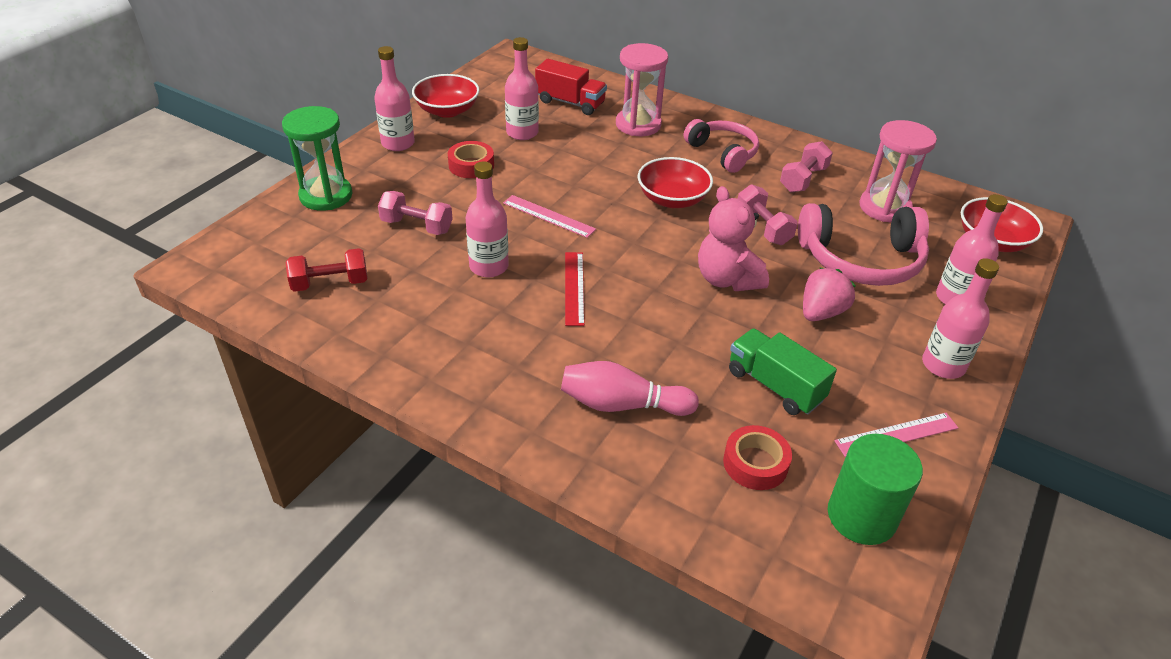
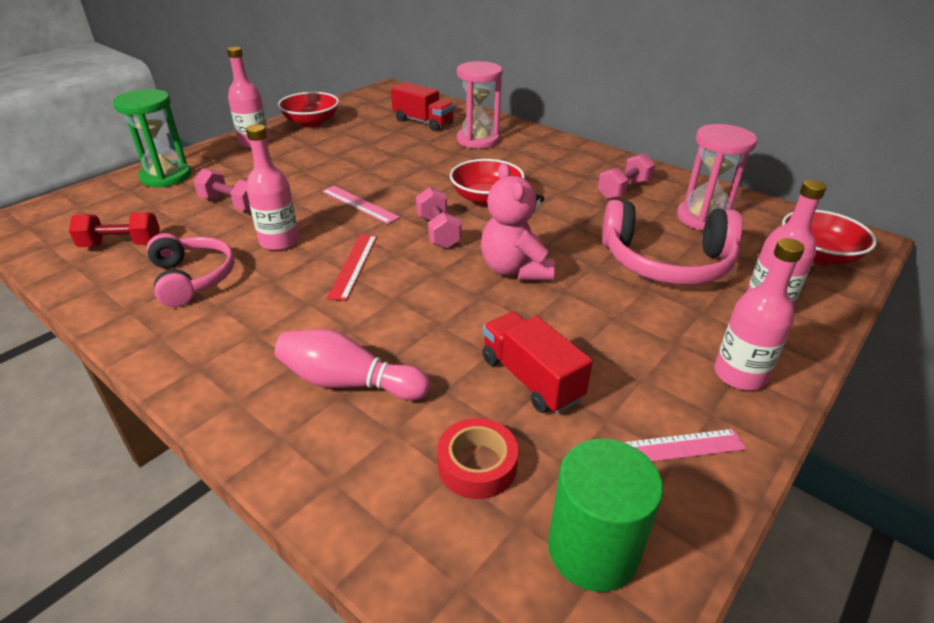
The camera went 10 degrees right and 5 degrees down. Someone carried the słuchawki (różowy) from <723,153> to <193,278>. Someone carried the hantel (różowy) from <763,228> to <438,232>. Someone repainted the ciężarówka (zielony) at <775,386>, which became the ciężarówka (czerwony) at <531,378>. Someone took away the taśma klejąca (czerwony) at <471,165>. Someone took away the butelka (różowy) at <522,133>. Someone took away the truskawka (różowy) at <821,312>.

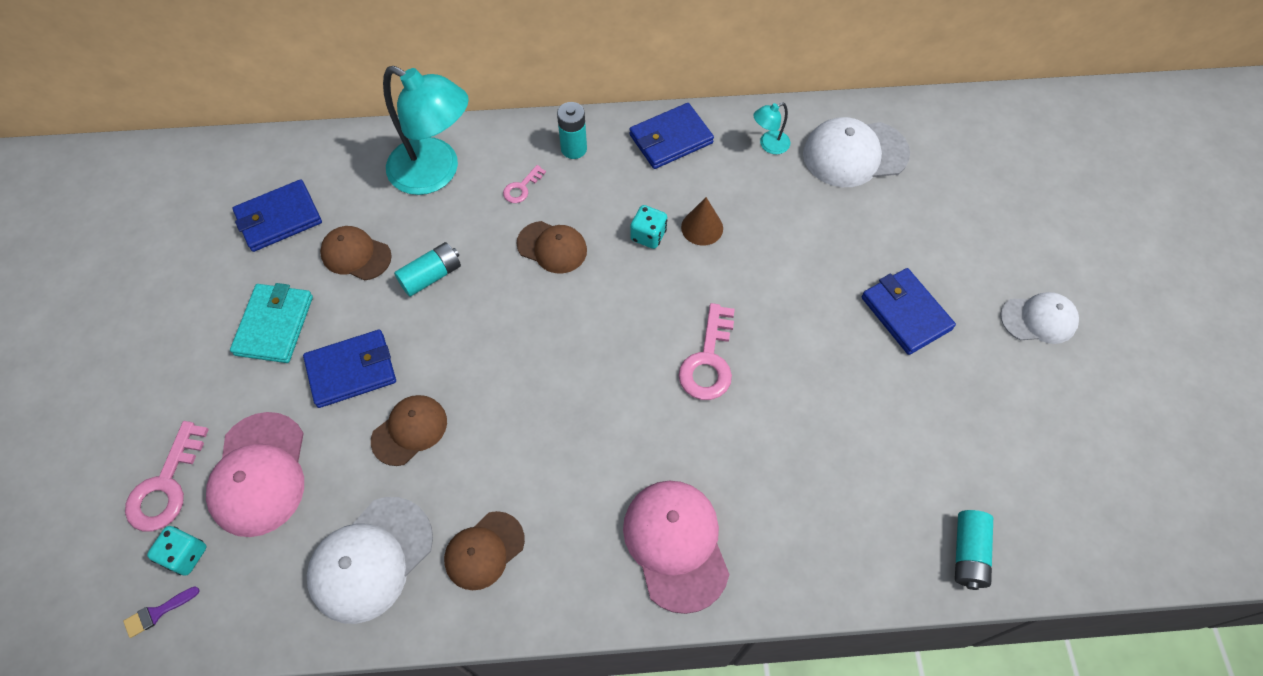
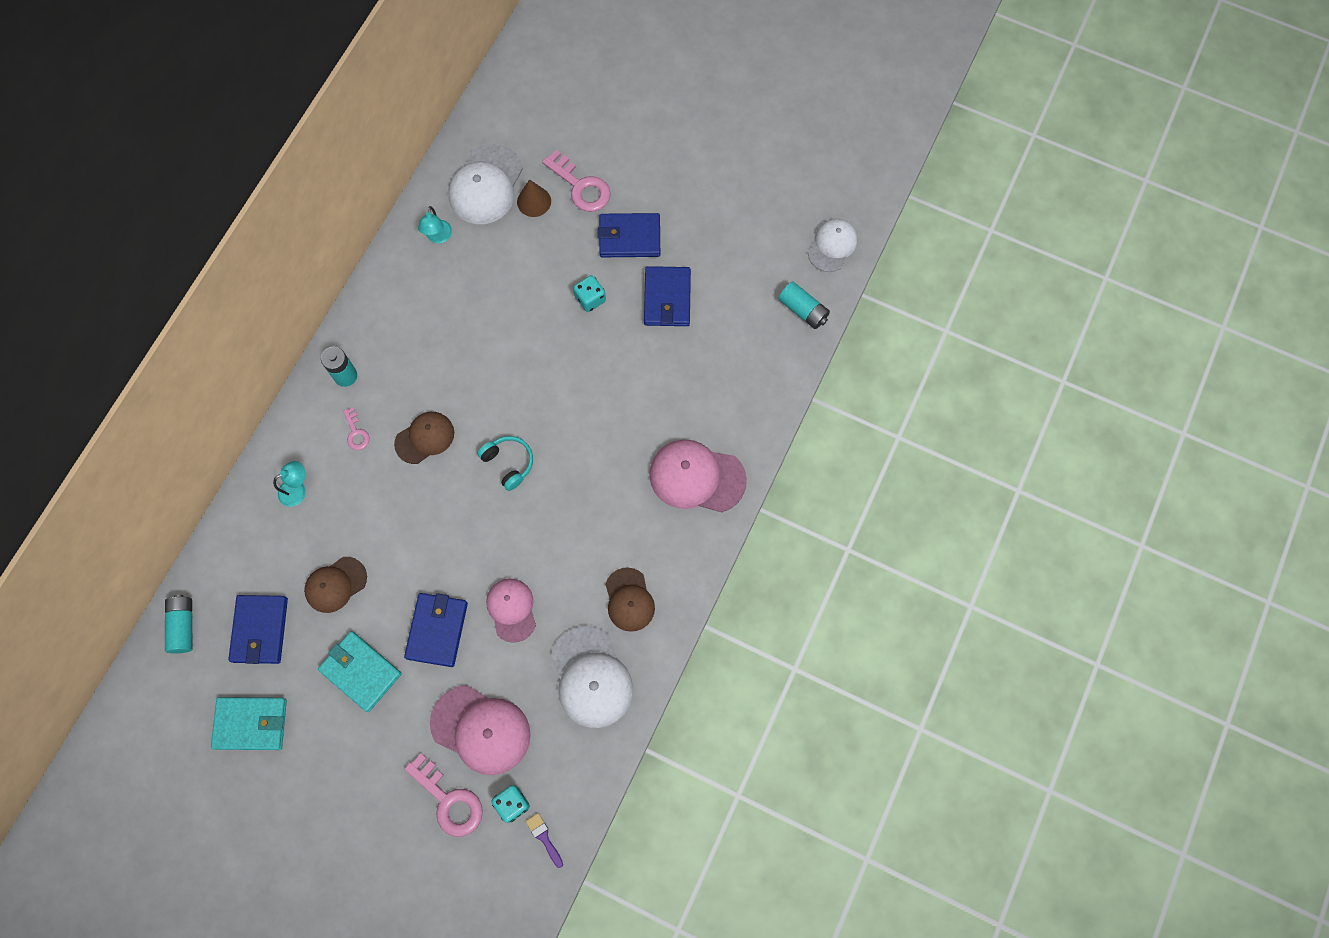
The camera went 60 degrees left and 10 degrees up. Someone carried the bateria (turkusowy) from <431,276> to <183,626>. Someone put down the portfel (turkusowy) at <251,723>. Someone scaled the lampka (turkusowy) at <435,173> by 0.43. Someone put down the słuchawki (turkusowy) at <508,463>. Someone repainted the czapka (brązowy) at <409,430>, which became the czapka (różowy) at <511,609>. Someone carried the stożek (brązowy) from <702,227> to <534,201>. Someone rotated the pędzel (fioletowy) at <157,612> by 150 degrees clockwise. Someone carried the klucz (różowy) from <708,360> to <581,186>. Someone carried the kostka do gry (turkusowy) from <648,235> to <590,299>. Someone carried the portfel (niebieski) from <670,139> to <667,298>. Someone carried the czapka (biały) from <1039,319> to <832,246>.

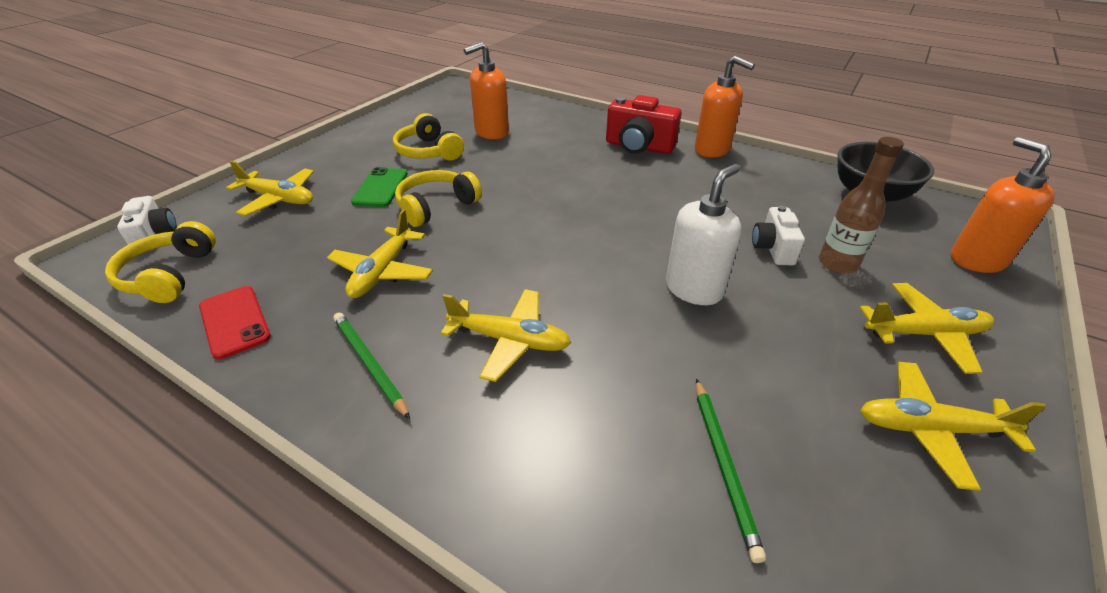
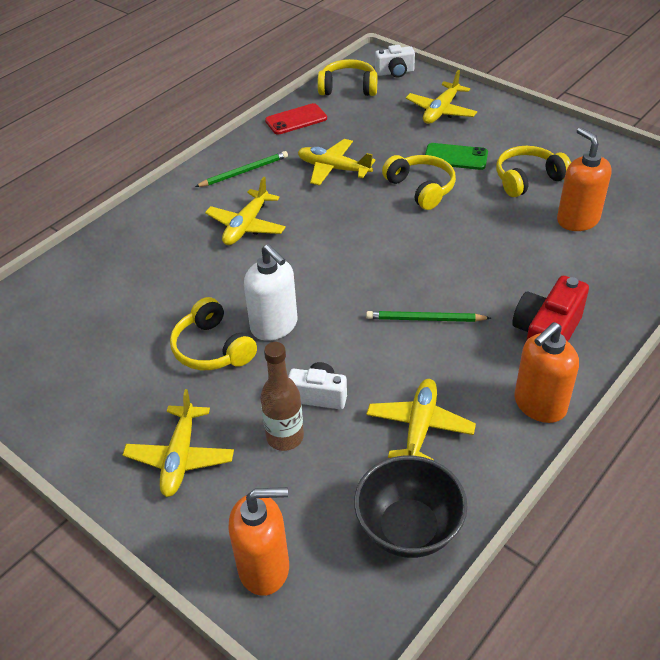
The camera went 100 degrees right and 5 degrees up. Someone put down the słuchawki (żółty) at <212,348>. Someone carried the ołówek (zielony) from <724,465> to <425,319>. Someone carried the samolot (żółty) from <930,429> to <419,427>.

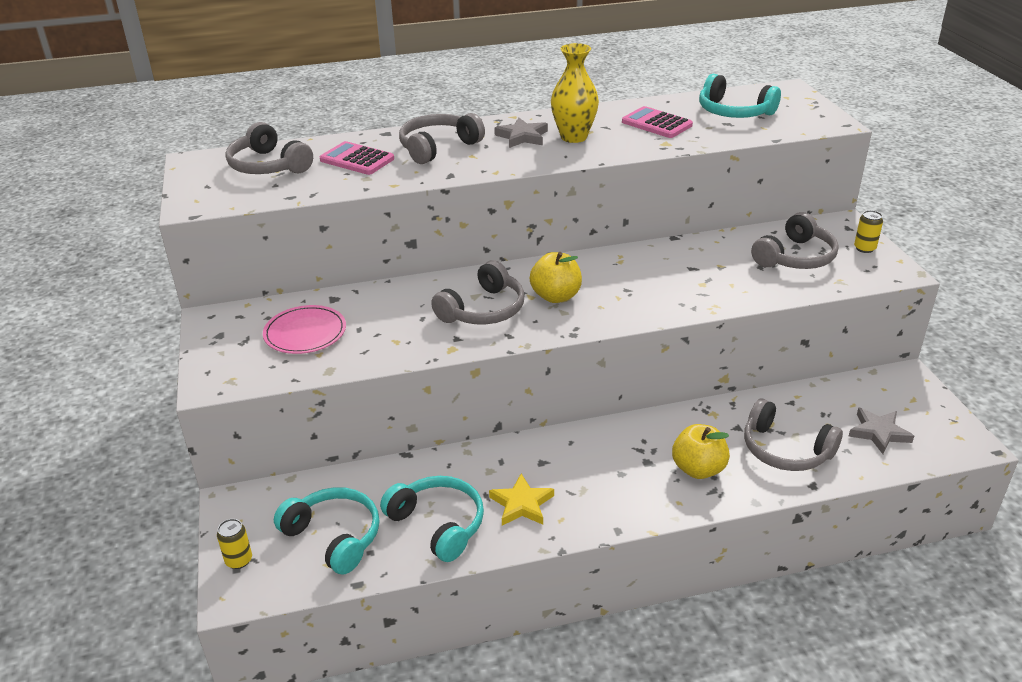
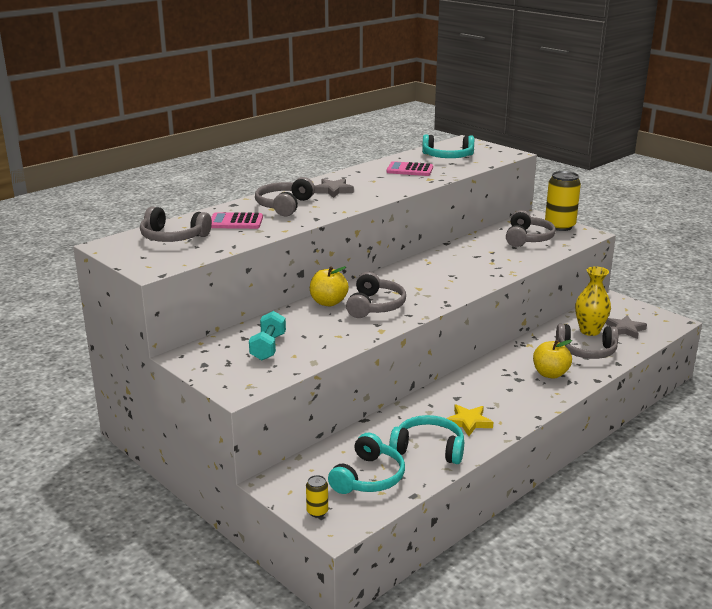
The camera went 30 degrees left and 10 degrees down. Someone swapped the talerz (różowy) at <305,333> for the hantel (turkusowy) at <268,347>. Someone carried the jabłko (żółty) from <556,296> to <328,302>. Someone rotated the słuchawki (turkusowy) at <334,537> by 105 degrees clockwise. Someone scaled the puszka (żółty) at <864,248> by 2.12. Someone carried the wazon (żółty) from <573,137> to <589,331>.

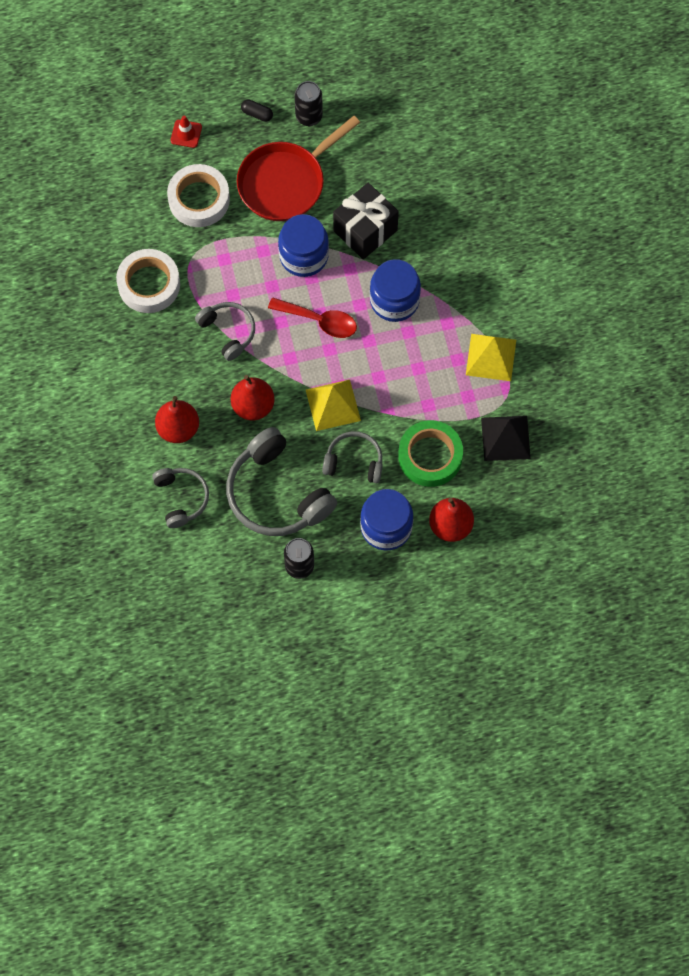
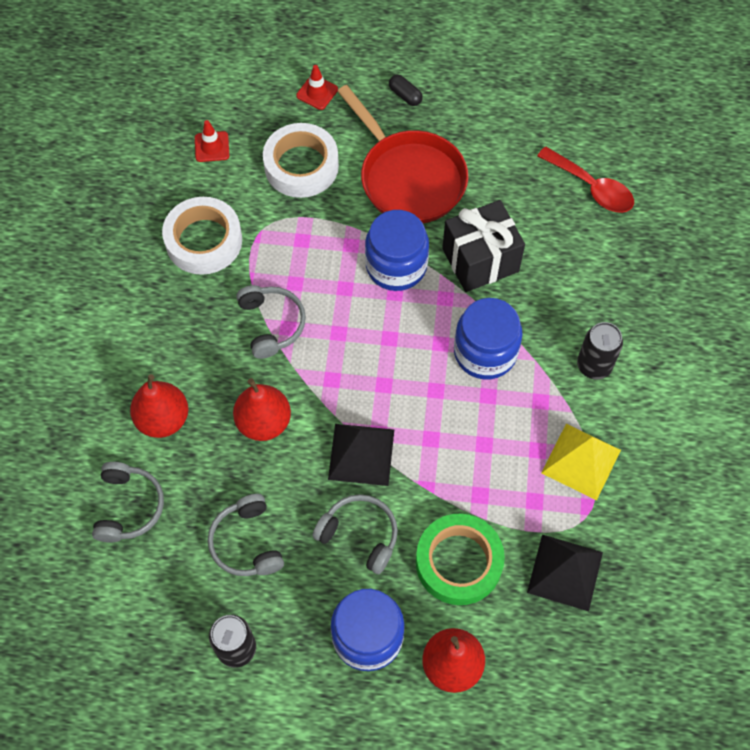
The camera went 20 degrees right and 5 degrees down. Someone put down the pachołek (czerwony) at <212,147>. Someone scaled the słuchawki (szary) at <276,494> by 0.56. Someone repainted the piramida (żółty) at <333,405>, which became the piramida (czarny) at <361,454>. Someone rotated the patelnia (czerwony) at <286,182> by 105 degrees counterclockwise. Someone carried the łyżka (czerwony) from <319,321> to <592,187>. Someone carried the puszka (czarny) from <309,116> to <594,365>.

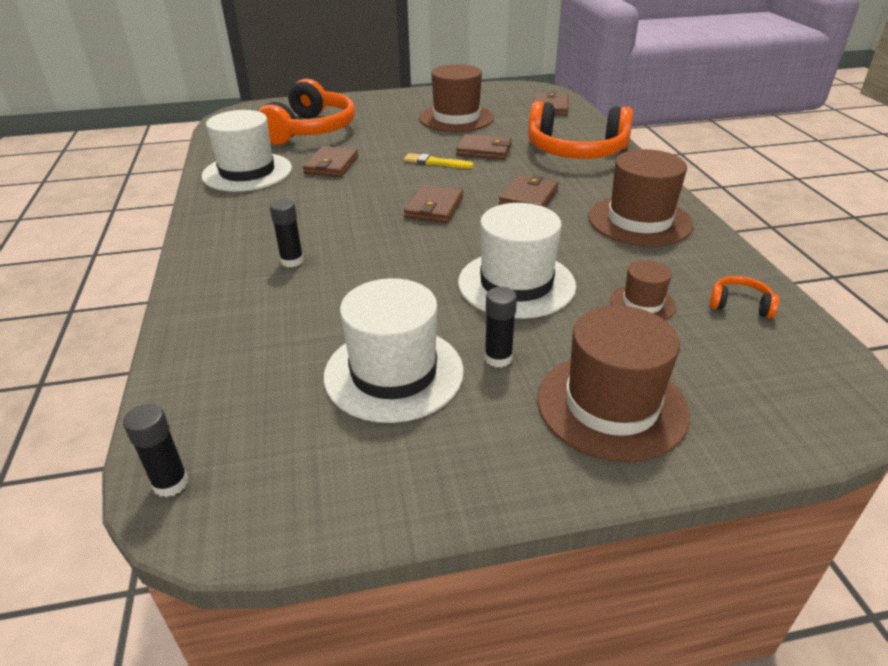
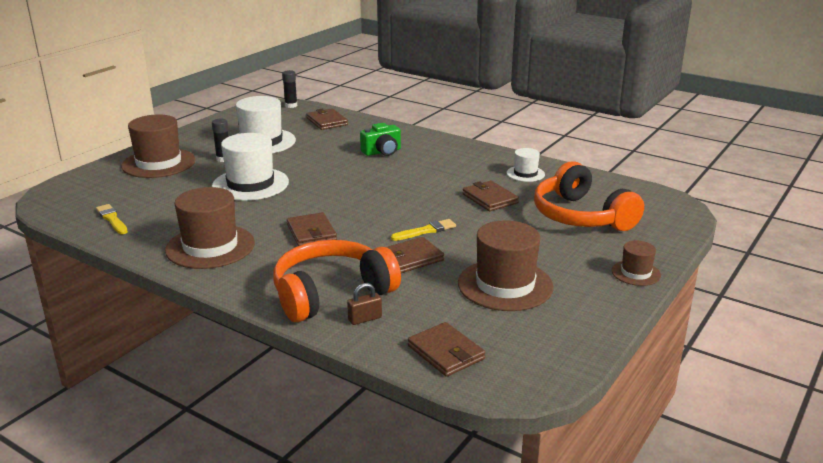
The camera went 135 degrees right and 10 degrees down. Someone swapped the słuchawki (pomarańczowy) at <740,305> for the pędzel (żółty) at <112,219>. Someone carried the portfel (brązowy) from <434,208> to <327,121>. Someone put down the kłódka (brązowy) at <365,319>. Someone swapped the klej w sztyfcie (czarny) at <292,261> for the aparat fotograficzny (zielony) at <382,152>. Someone scaled the kapelusz (biały) at <247,172> by 0.52. Someone carried the kapelusz (brązowy) from <642,303> to <636,273>.

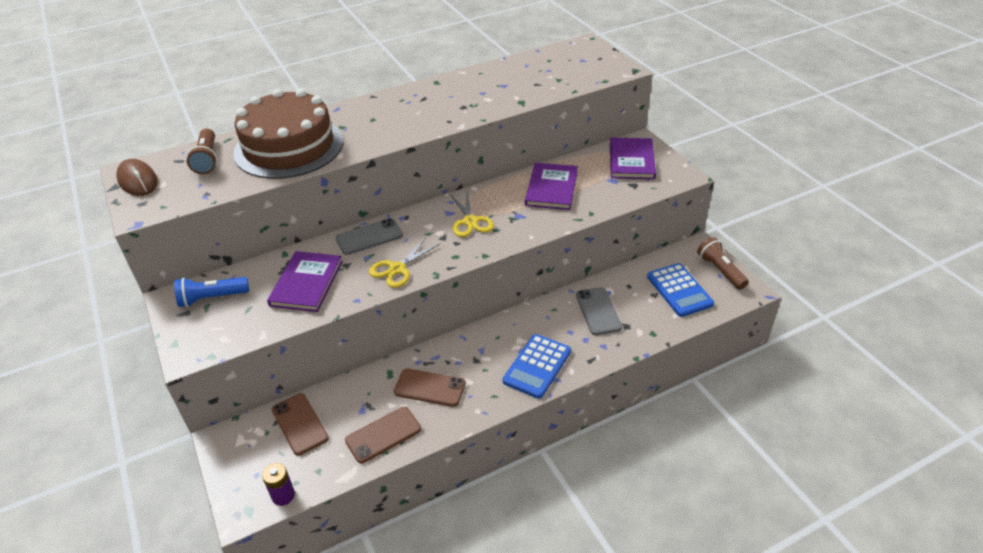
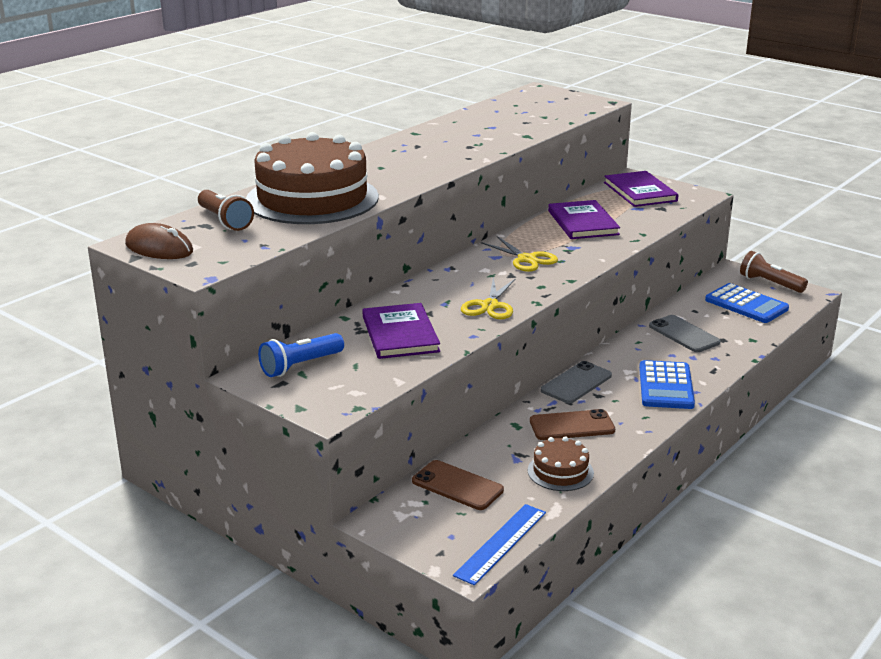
The camera went 25 degrees left and 15 degrees down. Someone swapped the bateria (fioletowy) at <283,495> for the linijka (niebieski) at <501,543>. Someone swapped the telefon (brązowy) at <383,435> for the tort (brązowy) at <560,471>. Someone carried the telefon (szary) from <369,237> to <576,383>.

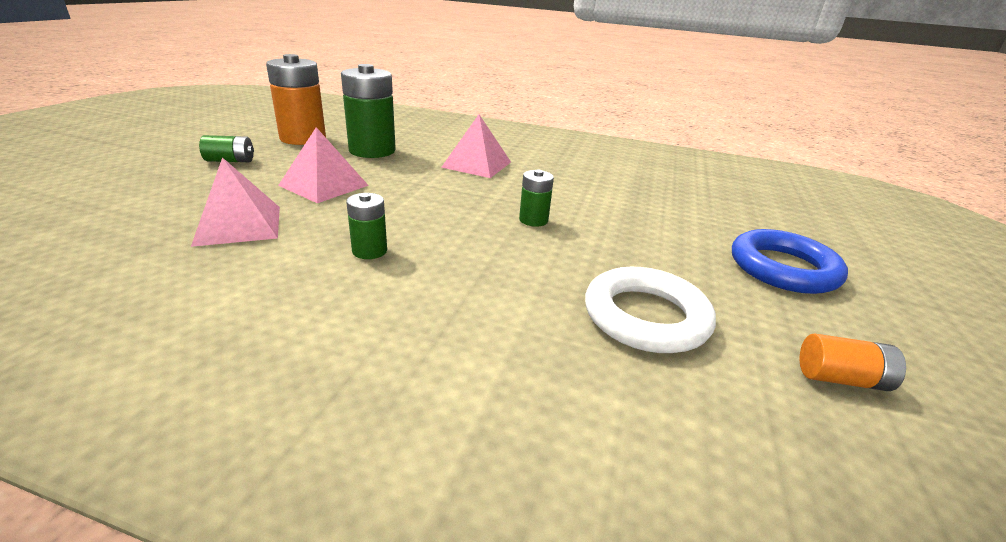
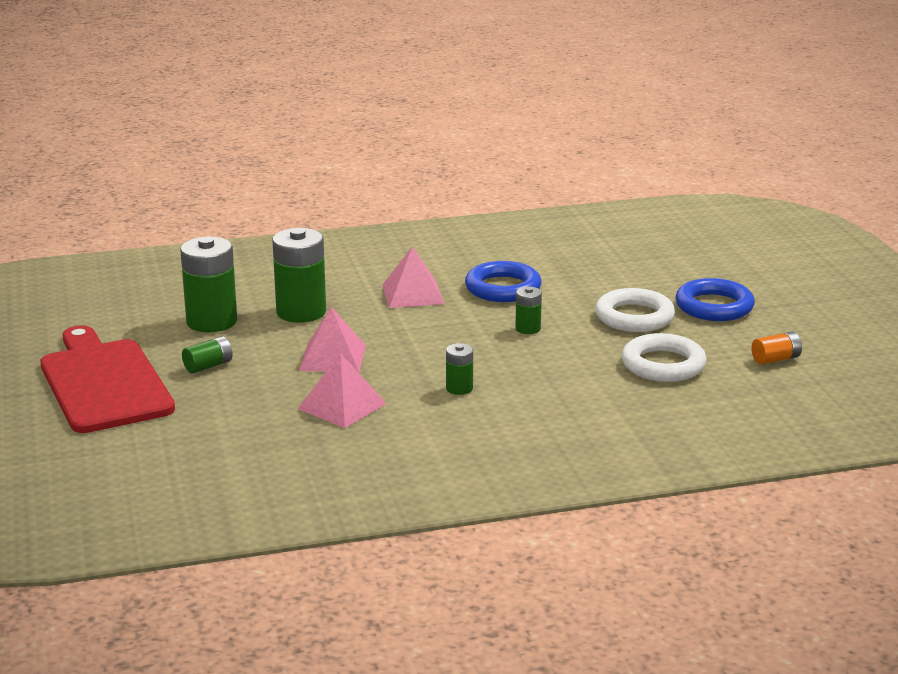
The camera went 30 degrees left and 5 degrees down. Someone put down the deska do krojenia (czerwony) at <103,383>. Someone repainted the bateria (pomarańczowy) at <303,138>, which became the bateria (zielony) at <212,322>. Someone put down the pierścień (niebieski) at <503,288>. Someone put down the pierścień (biały) at <634,317>.

